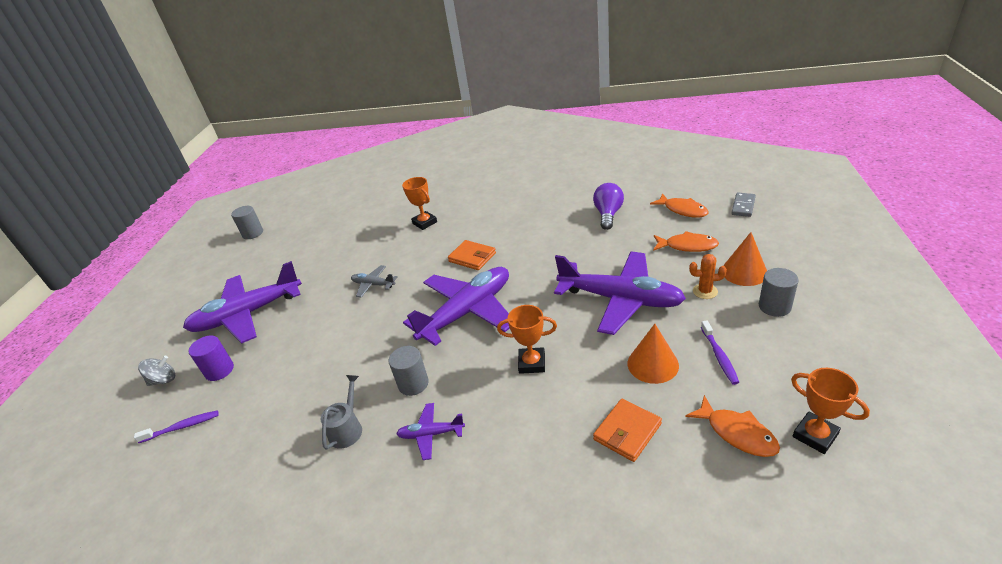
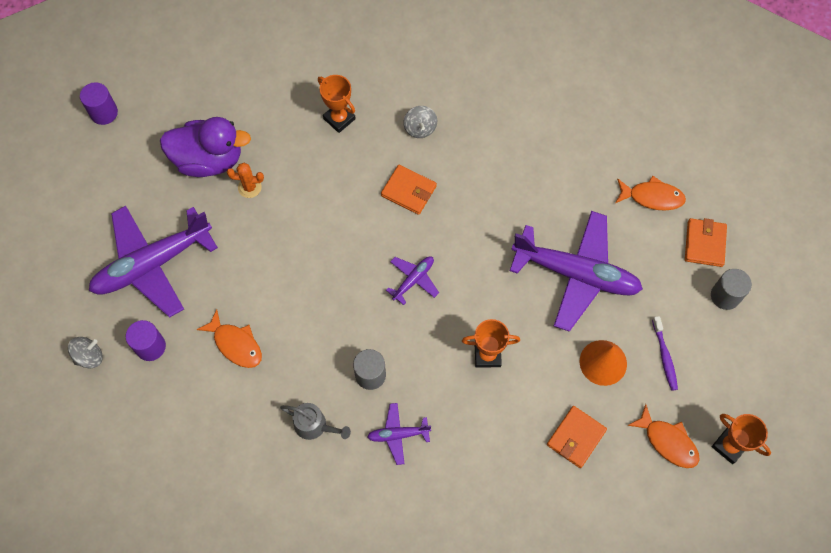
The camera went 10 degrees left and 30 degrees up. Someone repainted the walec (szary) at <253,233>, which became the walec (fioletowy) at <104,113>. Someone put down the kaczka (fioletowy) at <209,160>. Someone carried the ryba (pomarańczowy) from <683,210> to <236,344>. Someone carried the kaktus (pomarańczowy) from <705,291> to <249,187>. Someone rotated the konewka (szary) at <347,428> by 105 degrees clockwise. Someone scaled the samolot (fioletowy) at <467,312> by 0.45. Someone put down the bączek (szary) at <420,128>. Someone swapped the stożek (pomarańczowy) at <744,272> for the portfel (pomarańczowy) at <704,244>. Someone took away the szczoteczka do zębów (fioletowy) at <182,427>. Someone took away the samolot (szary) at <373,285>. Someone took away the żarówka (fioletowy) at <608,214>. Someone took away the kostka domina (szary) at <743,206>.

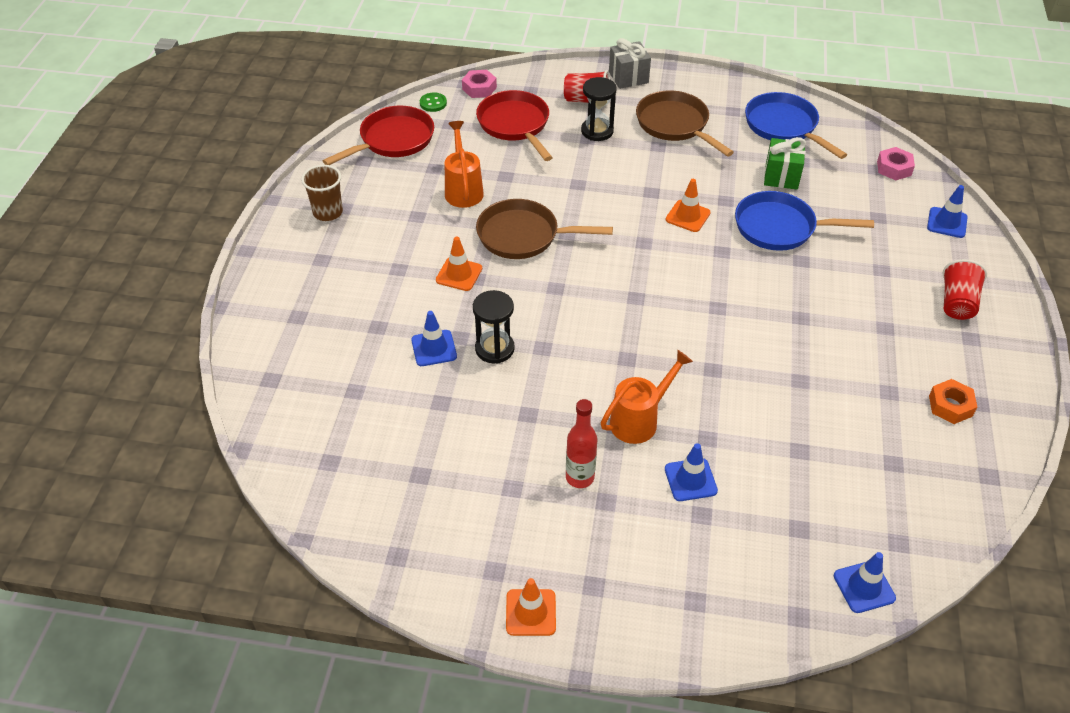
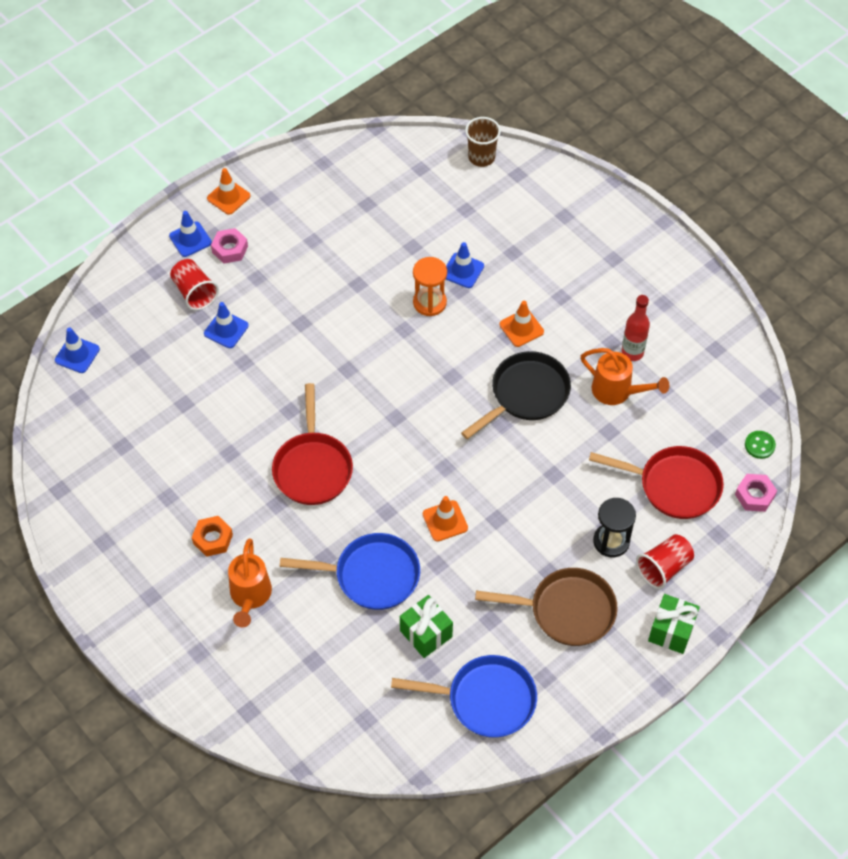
The camera went 130 degrees right and 10 degrees up. Someone carried the pachołek (niebieski) from <947,223> to <190,239>. Someone carried the szklanka (czerwony) from <957,303> to <194,292>. Someone carried the nakrętka (pomarańczowy) from <950,406> to <213,539>. Someone carried the nakrętka (różowy) from <894,168> to <230,249>. Someone carried the konewka (pomarańczowy) from <639,420> to <250,596>. Someone carried the patelnia (czerwony) from <393,140> to <312,468>. Someone rotated the patelnia (niebieski) at <780,227> by 45 degrees clockwise. Someone repainted the klepsydra (czarny) at <494,349>, which became the klepsydra (pomarańczowy) at <429,302>. Someone repainted the patelnia (brązowy) at <523,236>, which became the patelnia (czarny) at <526,394>. Someone carried the szklanka (brązowy) from <328,212> to <481,157>. Someone carried the butelka (czerwony) from <580,477> to <632,352>. Someone repainted the prezent (szary) at <628,77>, which became the prezent (zielony) at <671,631>.

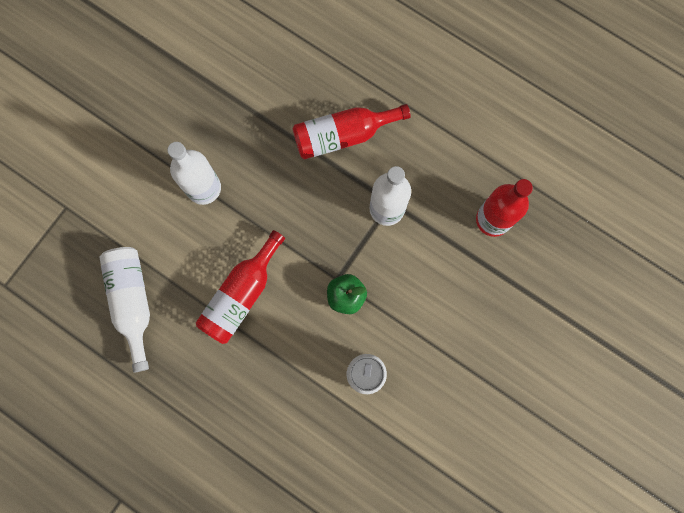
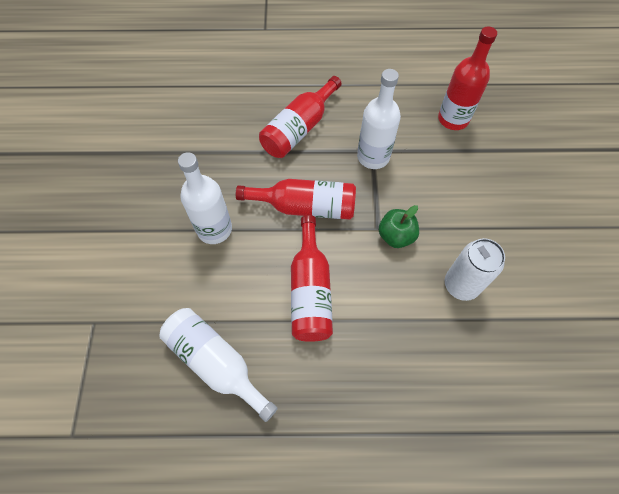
The camera went 35 degrees left and 15 degrees down. Someone put down the butelka (czerwony) at <305,207>.

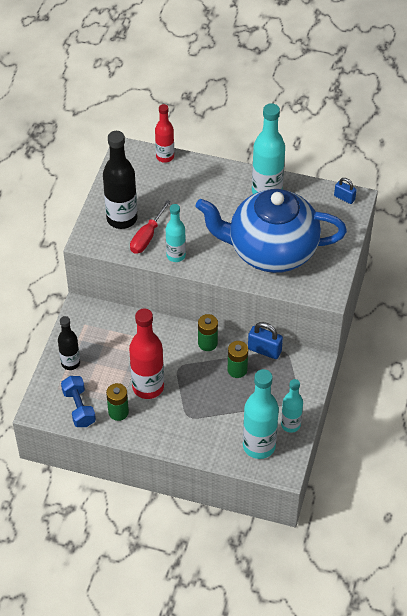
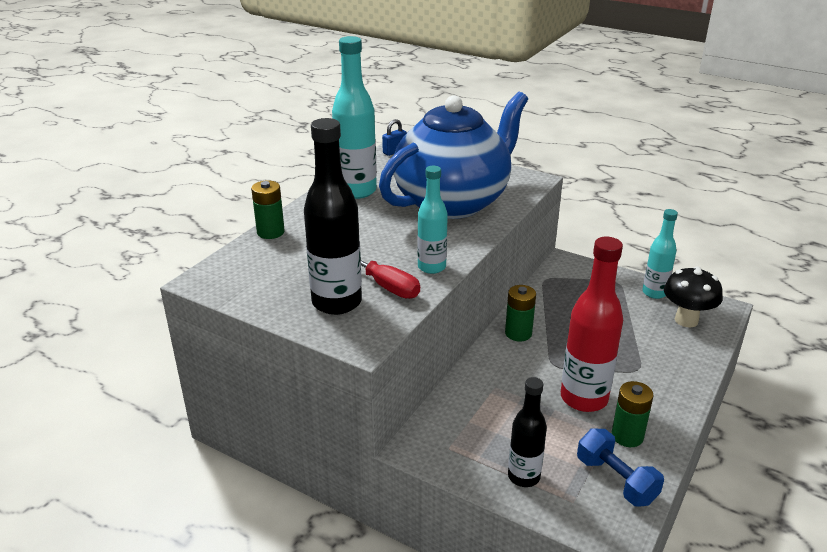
The camera went 75 degrees left and 20 degrees down. Someone carried the bateria (zielony) from <237,370> to <270,232>. Someone rotated the imbryk (niebieski) at <271,251> by 150 degrees counterclockwise. Someone rotated the hantel (niebieski) at <79,408> by 60 degrees clockwise. Someone swapped the butelka (turkusowy) at <259,446> for the grzyb (czarny) at <686,320>. Someone took away the butelka (czerwony) at <165,157>. Someone took away the kłódka (niebieski) at <264,350>.

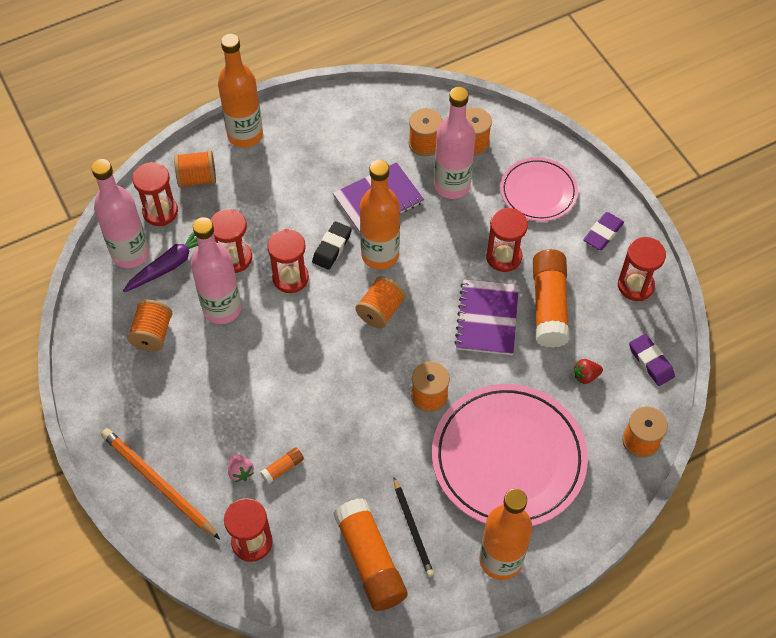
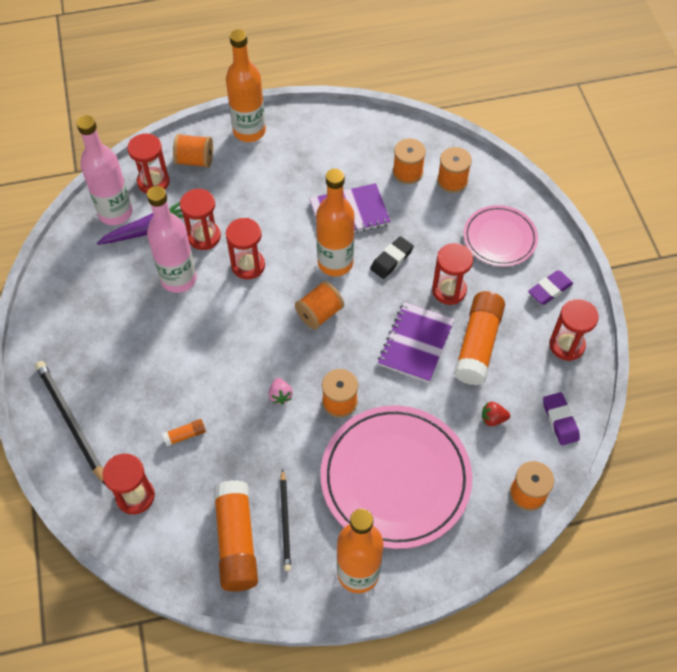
The camera went 15 degrees right and 0 degrees up. Someone repainted the ołówek (pomarańczowy) at <158,484>, which became the ołówek (czarny) at <71,422>. Someone carried the truskawka (różowy) from <240,472> to <280,395>. Someone carried the gumka do mazania (czarny) from <332,247> to <391,260>. Someone took away the szpulka (pomarańczowy) at <153,334>. Someone took away the butelka (różowy) at <452,185>.

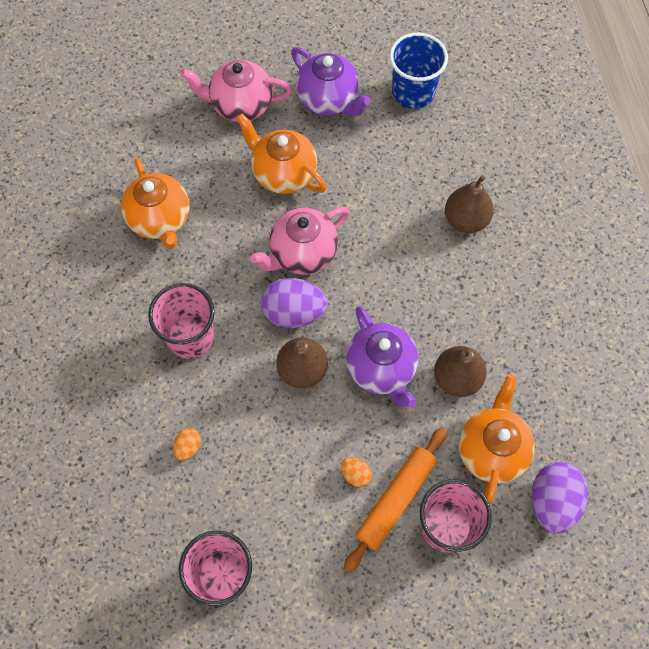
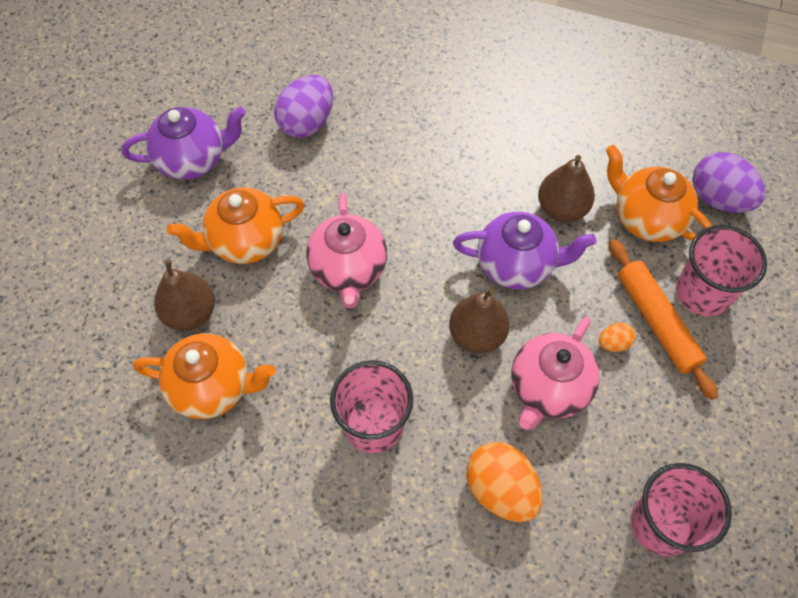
The camera went 60 degrees left and 5 degrees down. Someone carried the gruszka (brązowy) from <466,220> to <190,313>. Someone carried the jajko (fioletowy) from <294,312> to <307,123>. Someone scaled the jajko (pomarańczowy) at <188,447> by 2.07. Someone carried the imbryk (różowy) from <240,105> to <548,389>. Someone took away the szklanka (niebieski) at <413,92>.

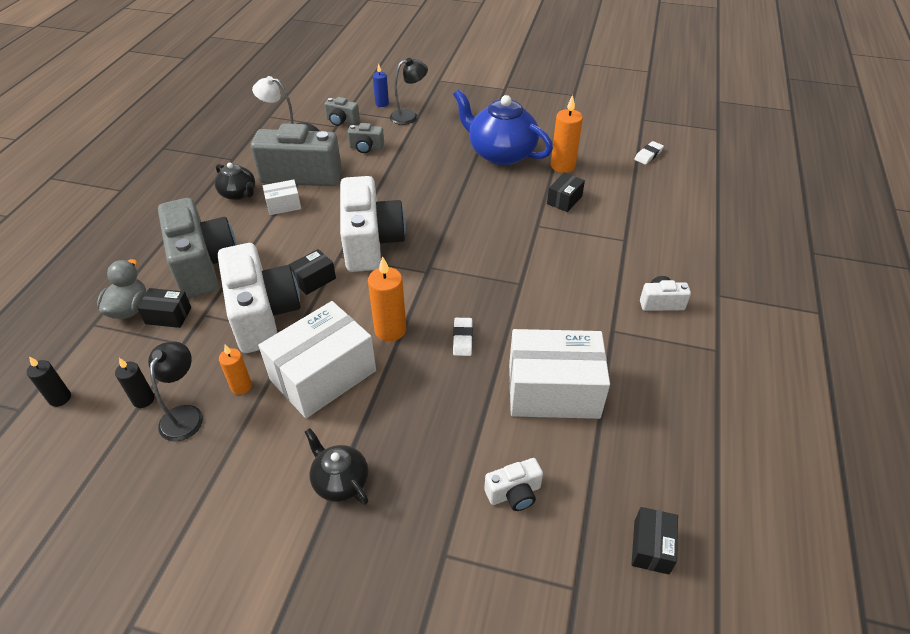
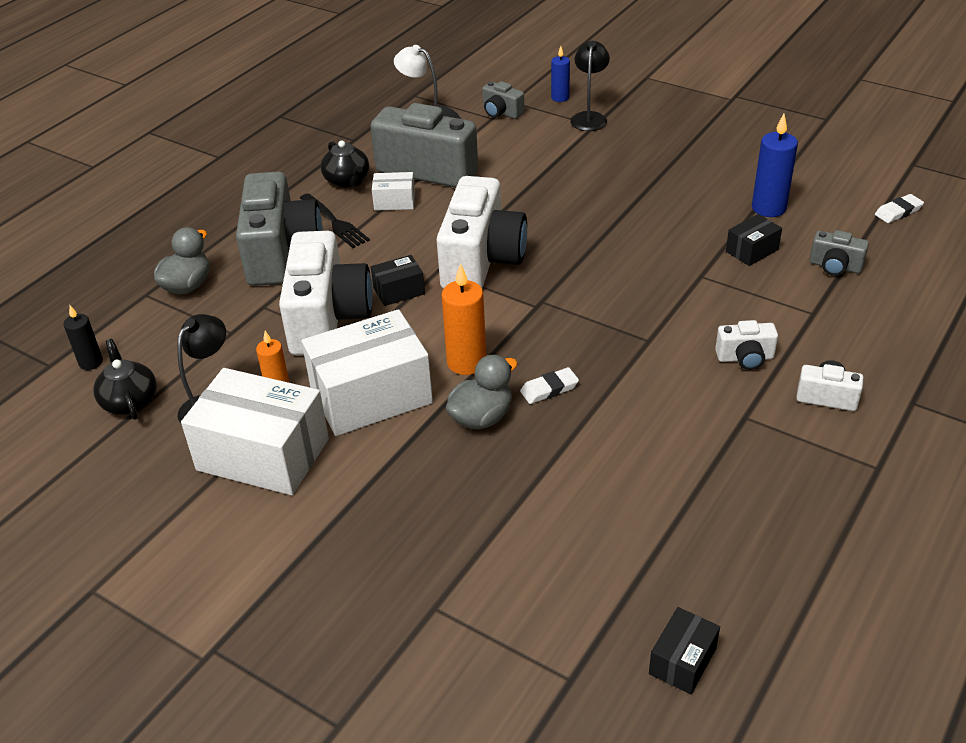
The camera went 20 degrees right and 5 degrees down. Someone carried the imbryk (czarny) from <340,481> to <130,401>. Someone carried the pudełko (biały) from <553,390> to <263,454>. Someone put down the widelec (czarny) at <335,223>. Someone put down the kaczka (szary) at <481,417>. Someone rotated the gumka do mazania (biały) at <462,339> by 45 degrees clockwise. Someone rotated the lampka (czarny) at <409,116> by 75 degrees counterclockwise. Someone carried the aparat fotograficzny (biały) from <514,493> to <745,358>. Someone repainted the świeca (pomarańczowy) at <562,166>, which became the świeca (niebieski) at <768,208>. Someone carried the aparat fotograficzny (szary) from <366,147> to <835,266>. Someone took away the świeca (czarny) at <143,399>. Someone took away the pudełko (czarny) at <168,315>. Someone took away the imbryk (niebieski) at <500,153>.

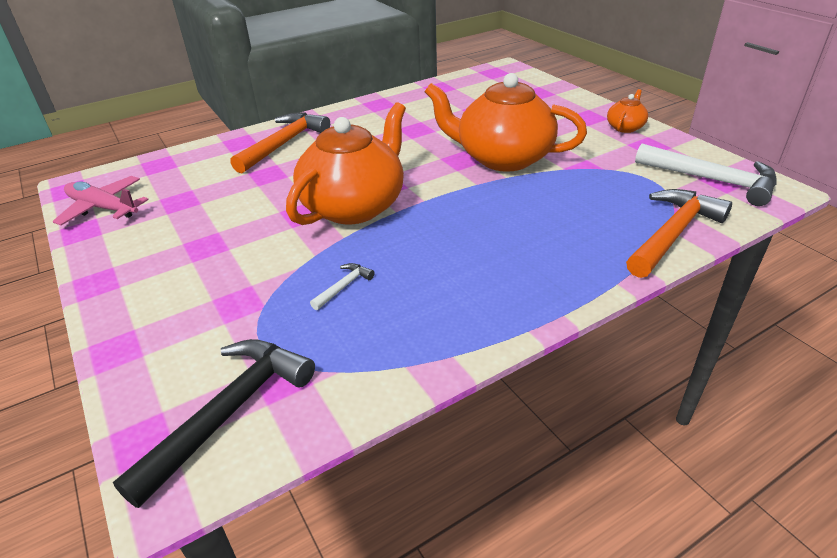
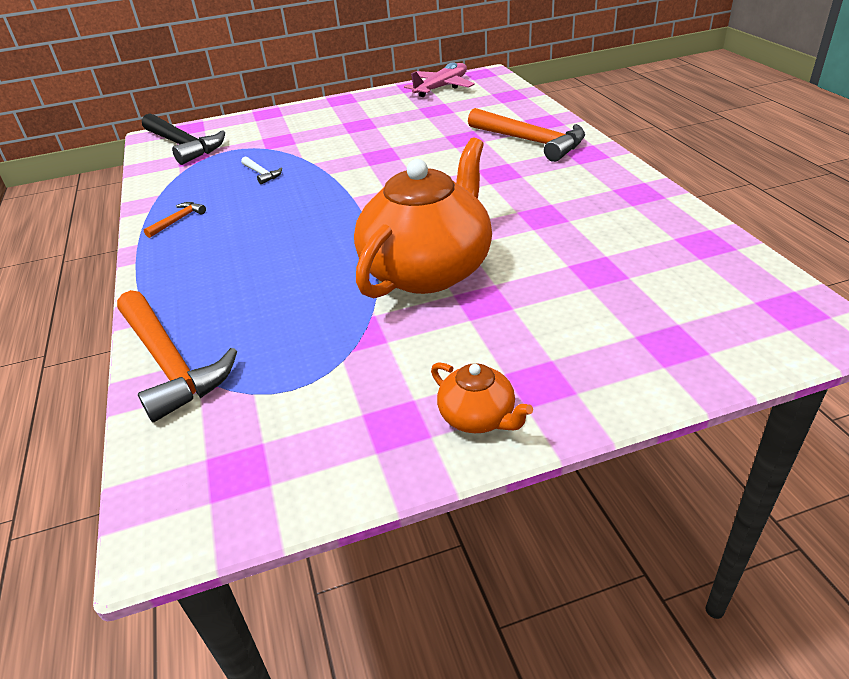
The camera went 105 degrees right and 0 degrees up. Someone put down the młotek (pomarańczowy) at <178,220>. Someone took away the imbryk (pomarańczowy) at <355,206>. Someone took away the młotek (biały) at <711,180>.

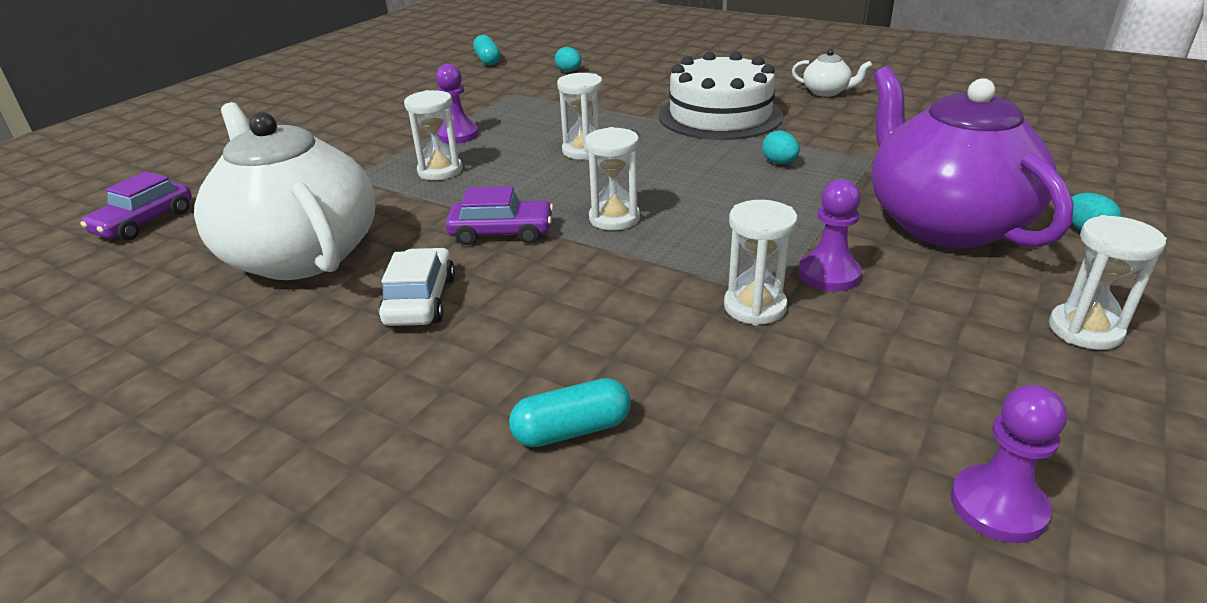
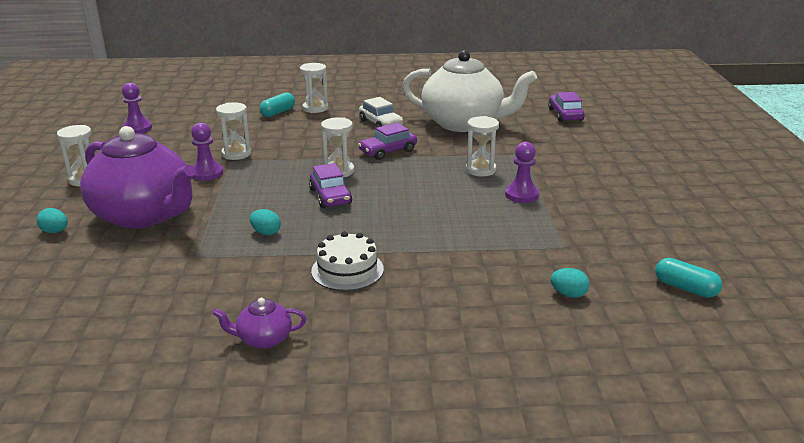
The camera went 145 degrees right and 5 degrees down. Someone repainted the imbryk (biały) at <826,92>, which became the imbryk (fioletowy) at <263,339>. Someone carried the klepsydra (biały) from <583,151> to <315,108>. Someone put down the samochód (fioletowy) at <330,196>. Someone scaled the tort (biały) at <720,115> by 0.60.

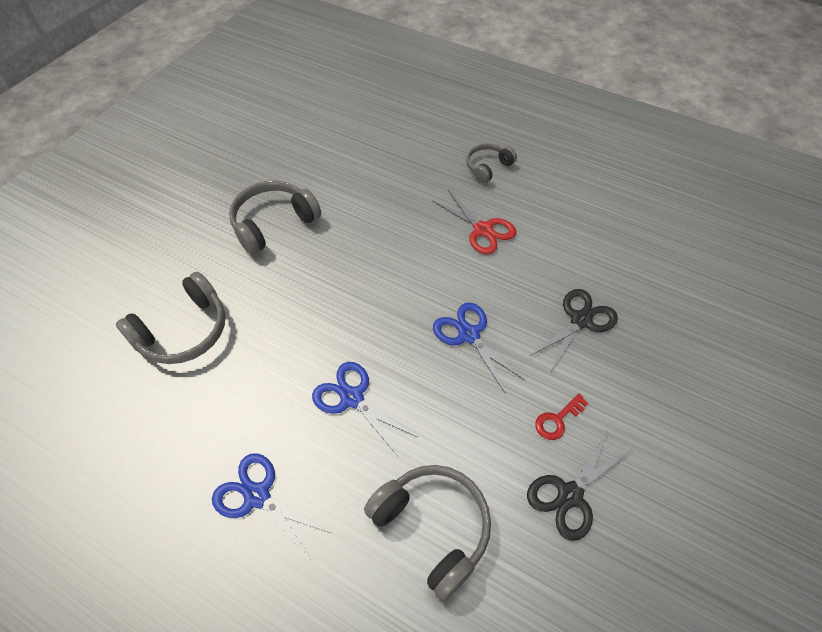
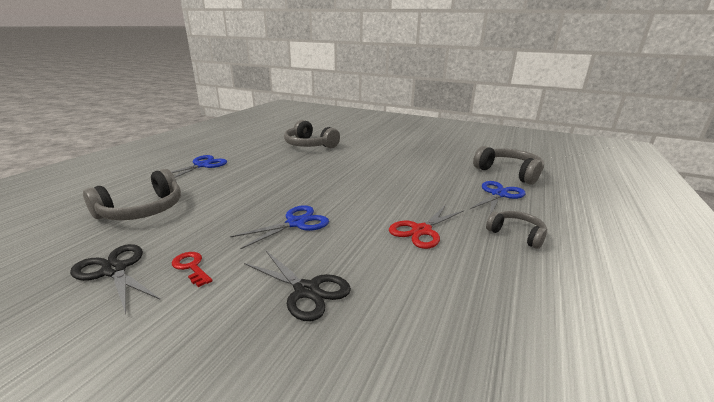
The camera went 85 degrees right and 30 degrees down. Someone carried the nożyczki (niebieski) from <352,398> to <498,194>. Someone carried the słuchawki (szary) from <273,223> to <509,172>.

